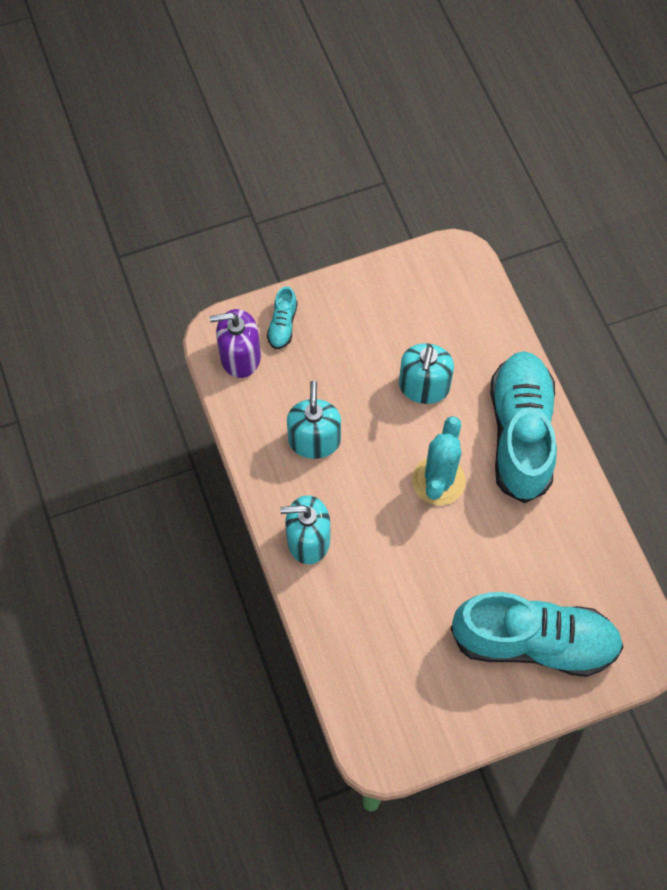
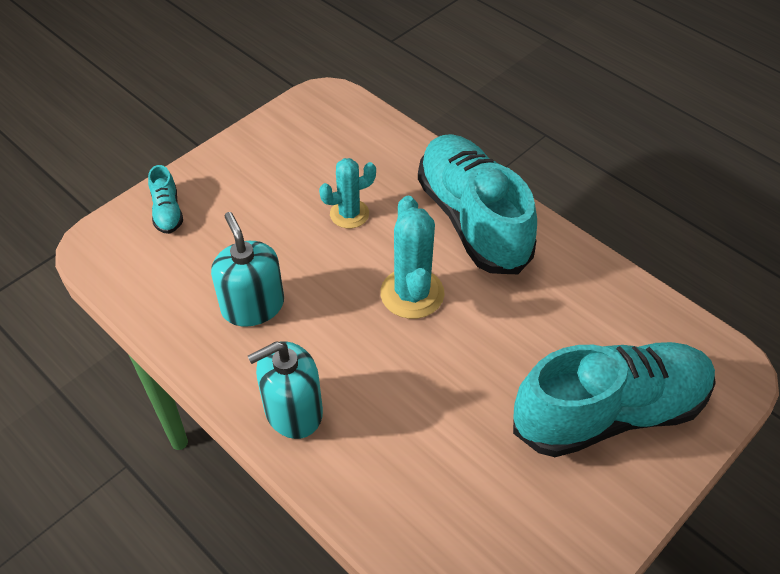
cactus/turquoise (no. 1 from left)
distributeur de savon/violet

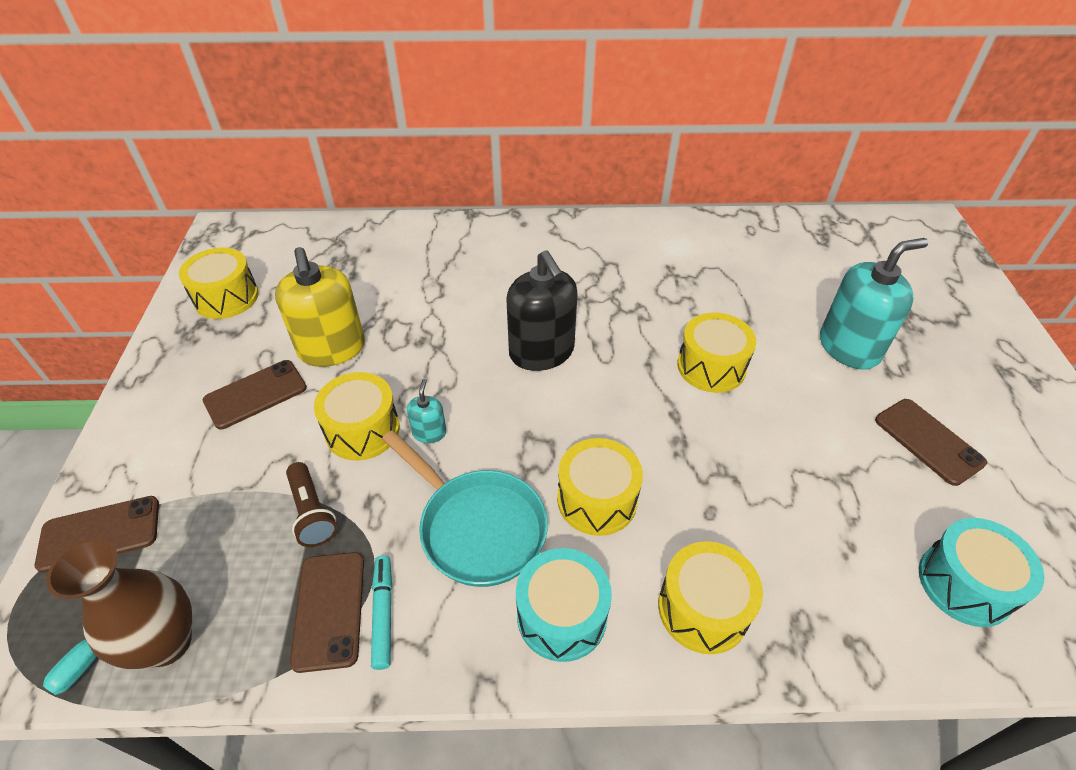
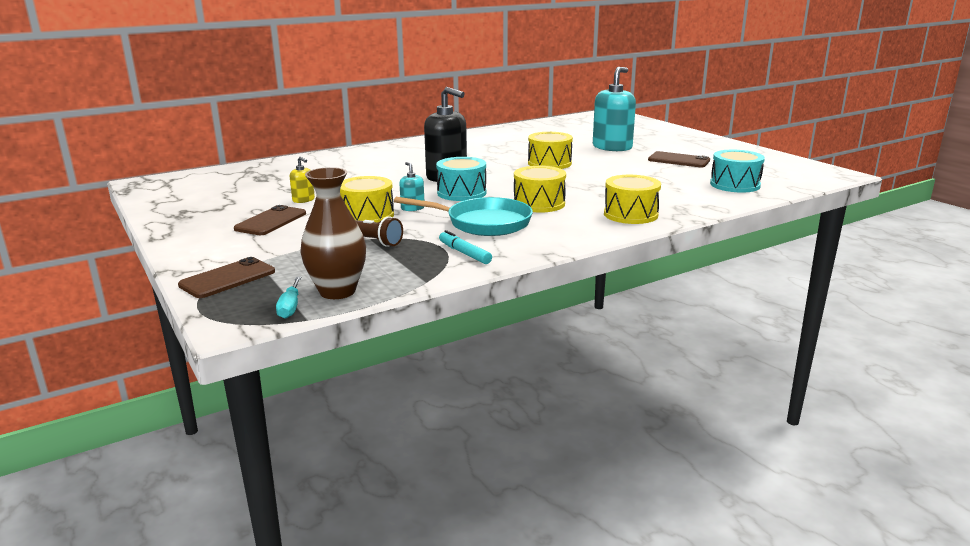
distributeur de savon/jaune
tambour/turquoise (no. 1 from left)
tambour/jaune (no. 1 from left in the first image)
téléphone/marron (no. 3 from left in the first image)

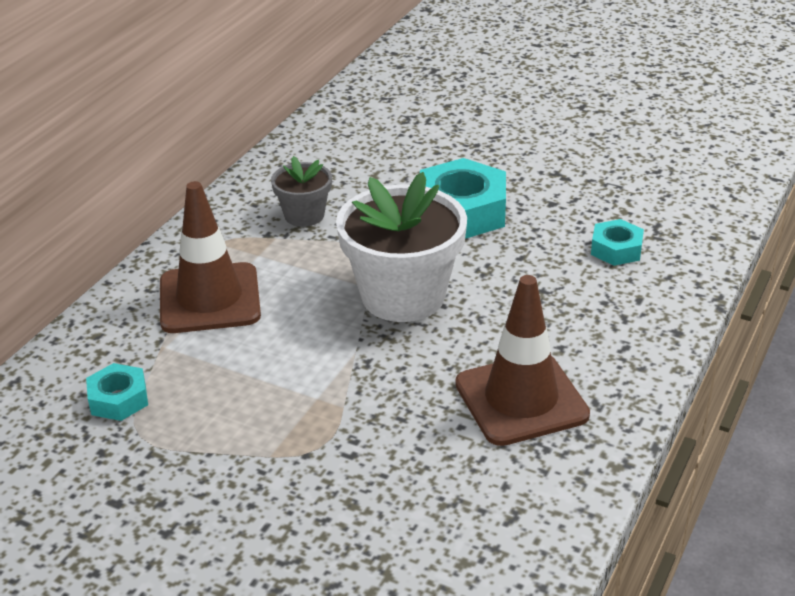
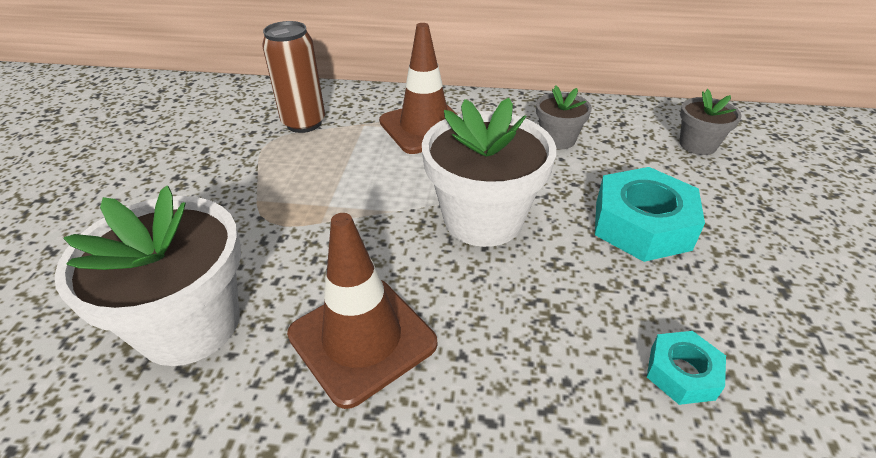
pot de fleurs/blanc (no. 1 from left)
canette/marron
pot de fleurs/gris (no. 2 from left)

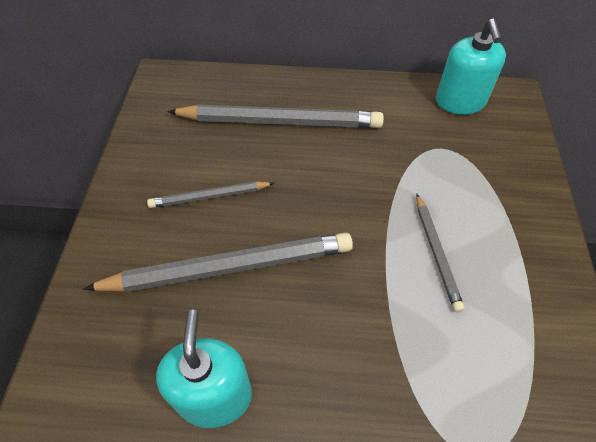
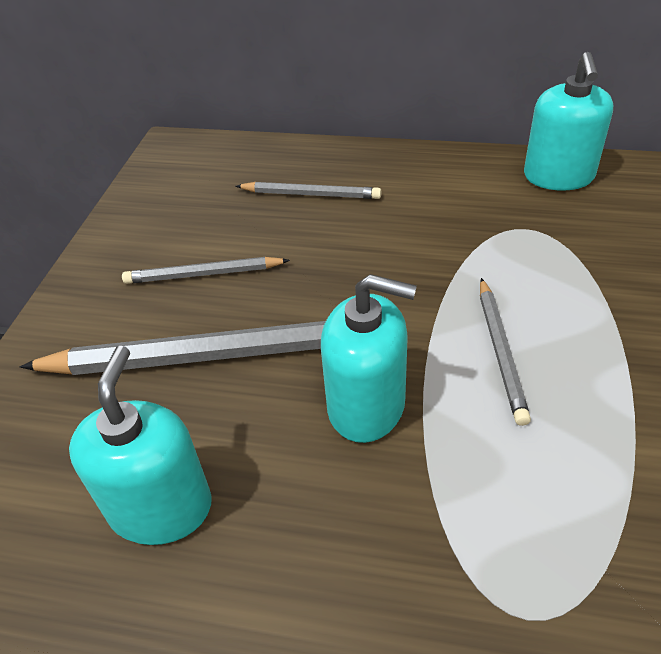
crayon/gris (no. 3 from left)
distributeur de savon/turquoise (no. 2 from left)

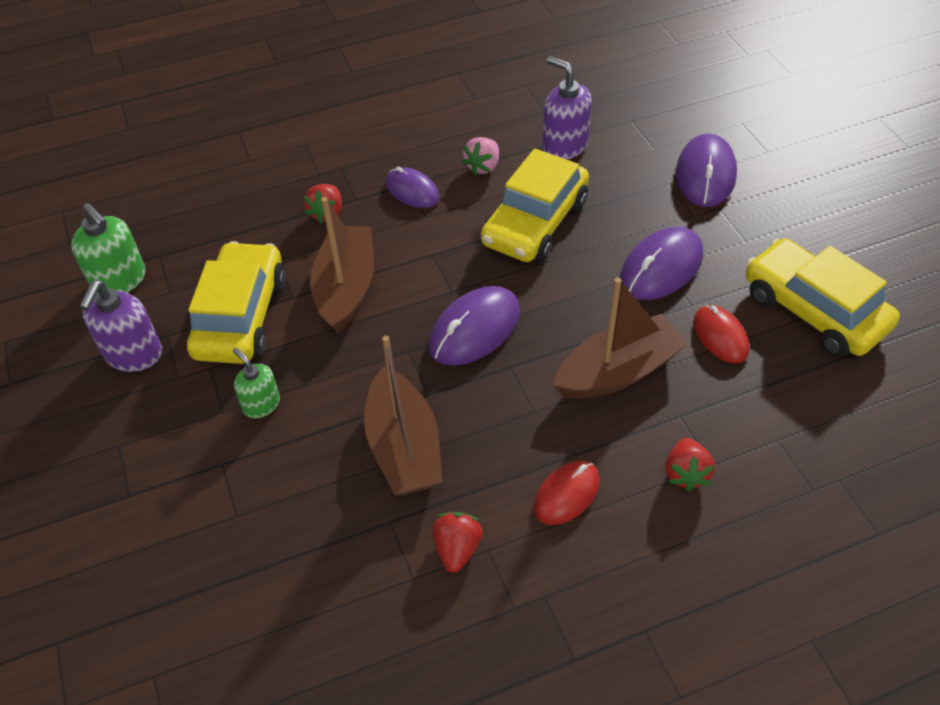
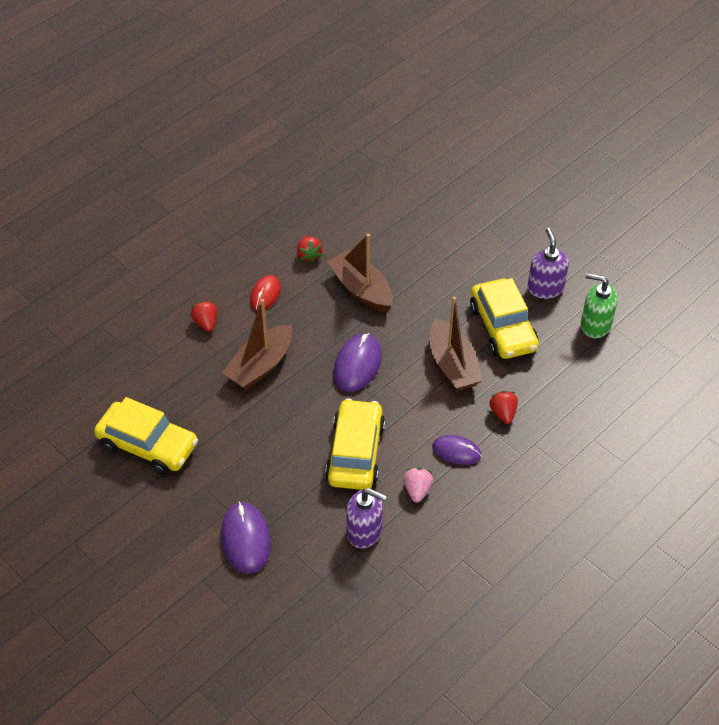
distributeur de savon/vert (no. 2 from left in the first image)
souris/violet (no. 3 from left in the first image)
souris/rouge (no. 2 from left in the first image)

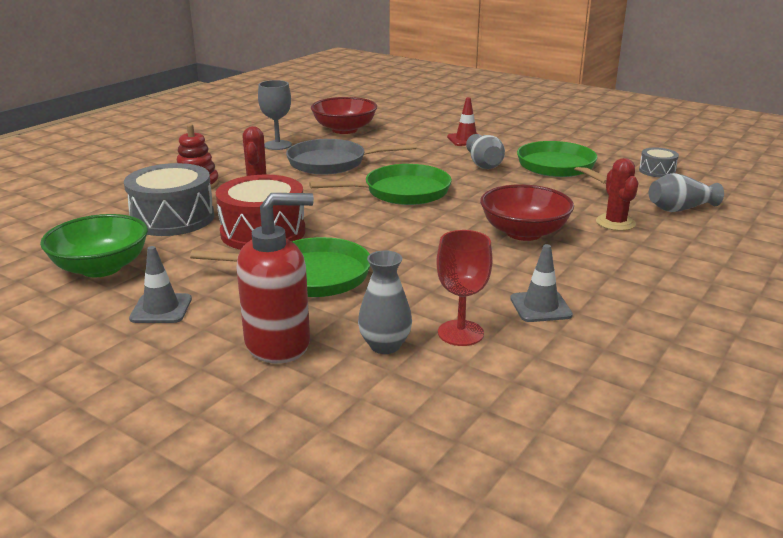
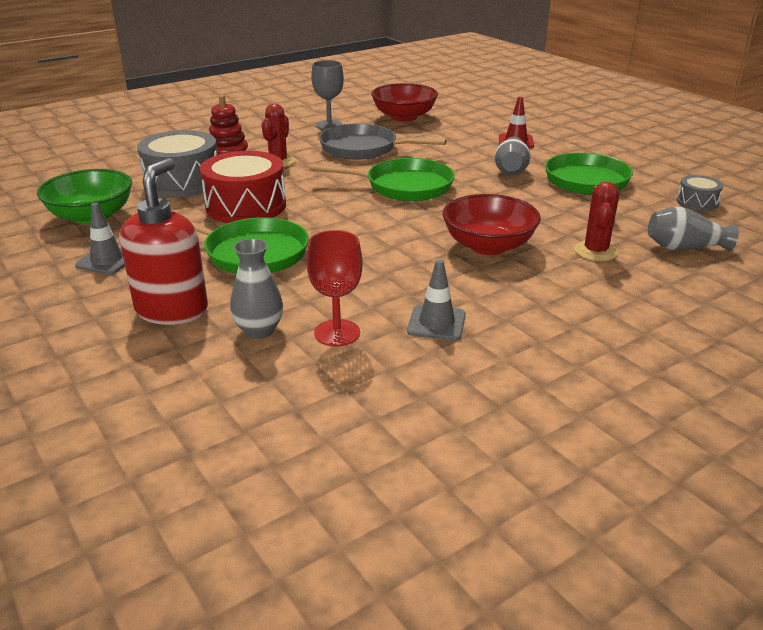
distributeur de savon/rouge

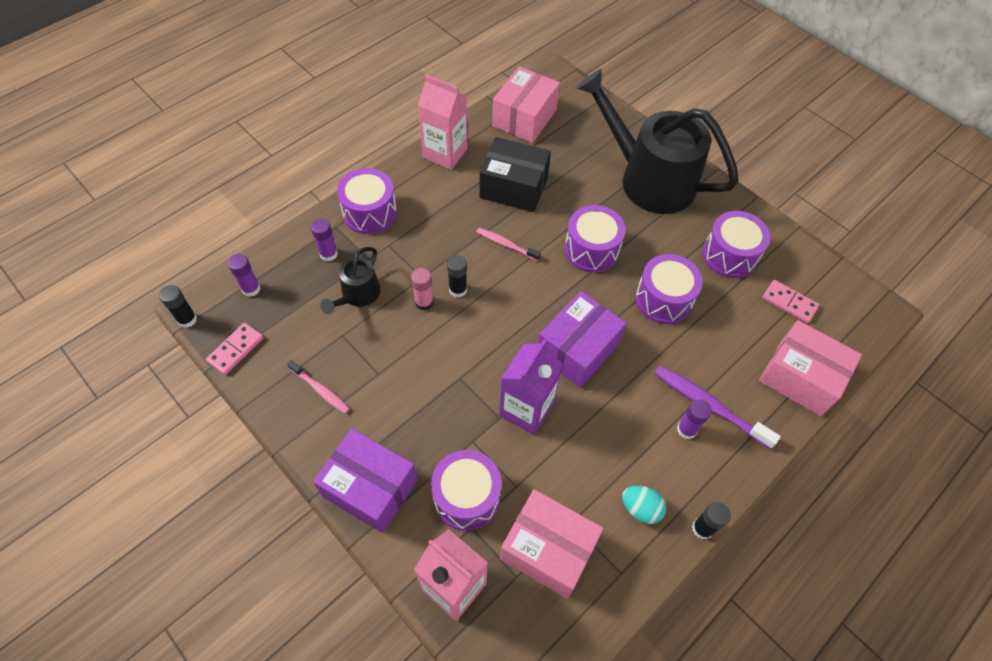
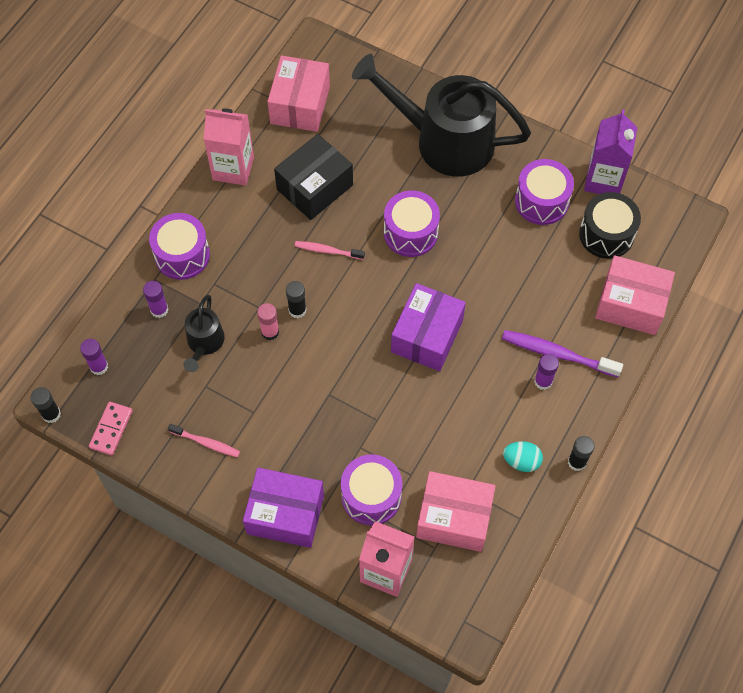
boîte/noir
tambour/noir
brique de lait/violet
tambour/violet (no. 4 from left in the first image)

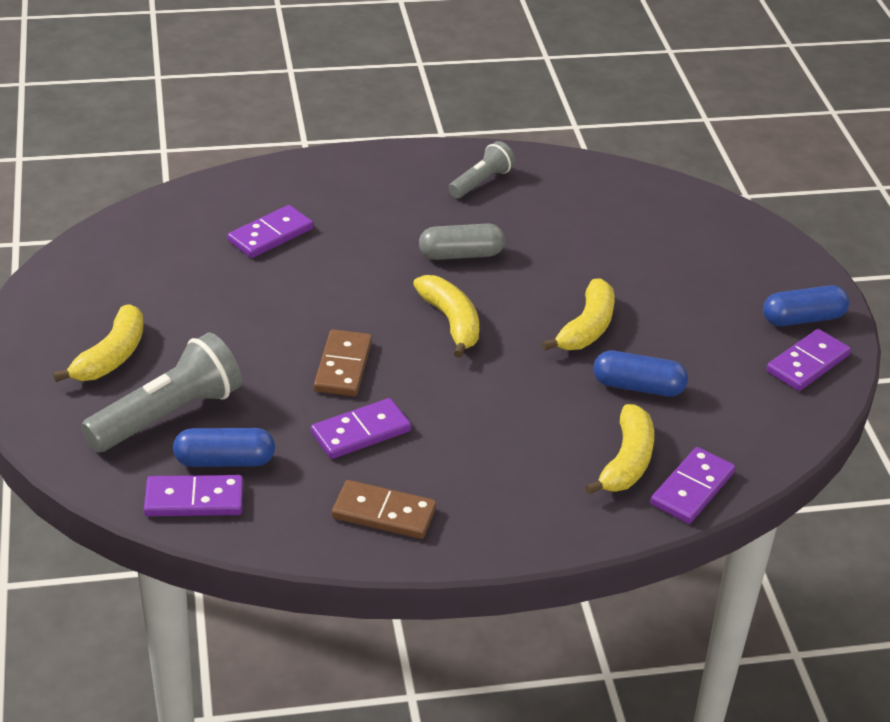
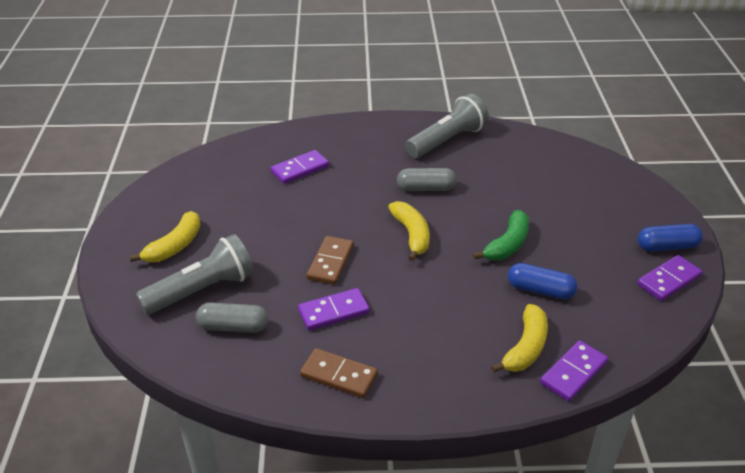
gélule/gris (no. 1 from left)
lampe de poche/gris (no. 2 from left)
banane/vert
domino/violet (no. 1 from left in the first image)

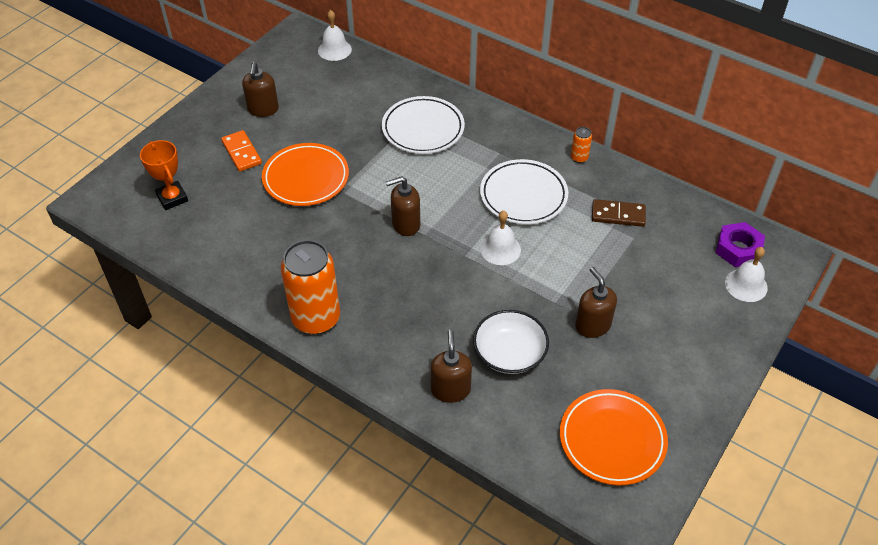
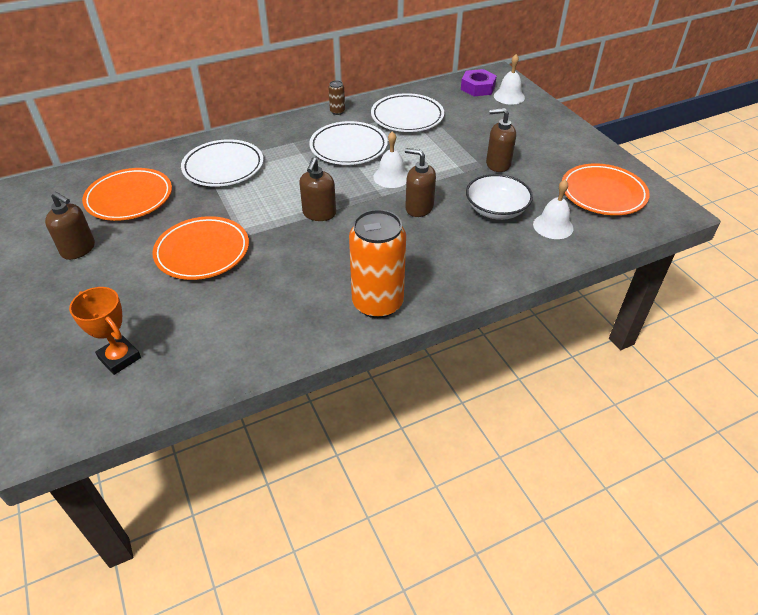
trophée/orange
assiette/orange (no. 1 from left)
canette/marron
assiette/blanc (no. 3 from left)
distributeur de savon/marron (no. 3 from left)
cloche/blanc (no. 3 from left)
domino/orange

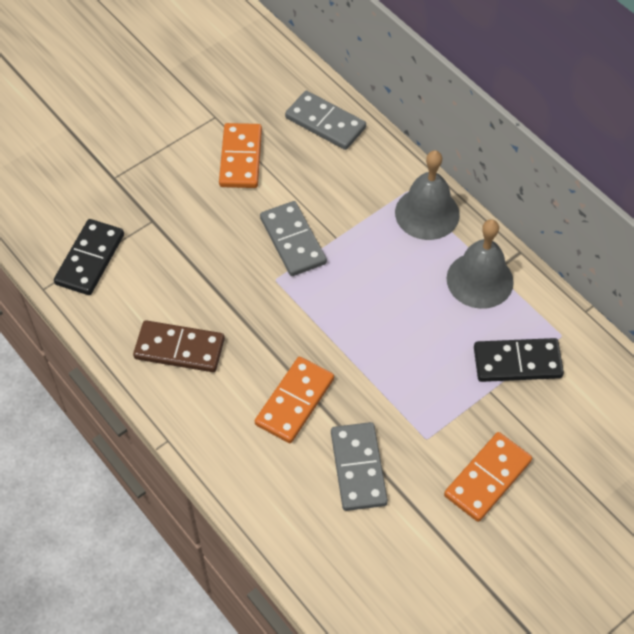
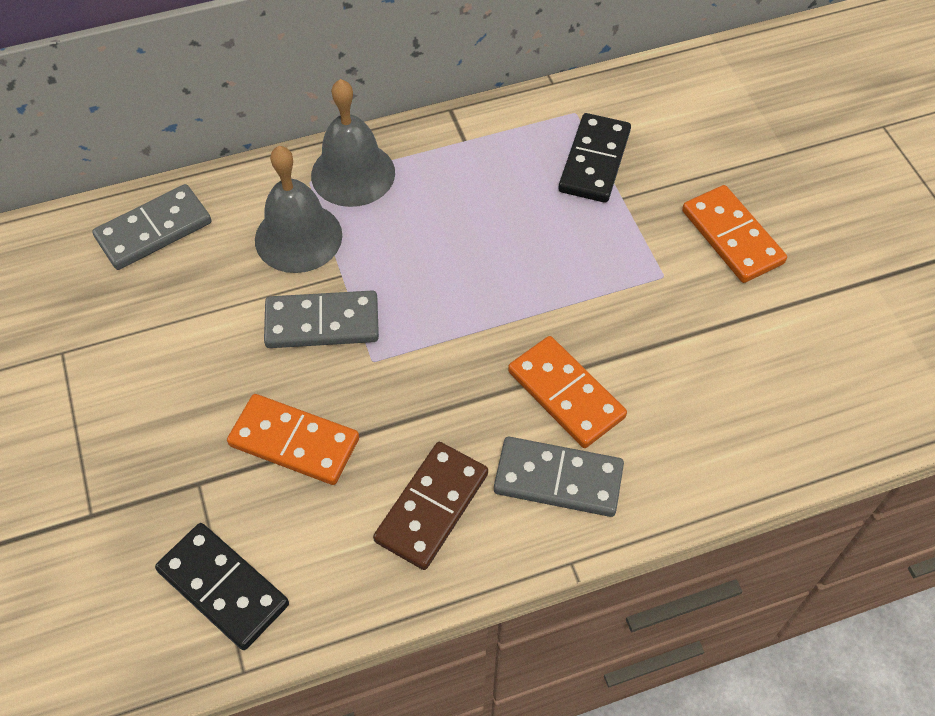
domino/orange (no. 1 from left)
cloche/gris (no. 1 from left)
domino/gris (no. 3 from left)

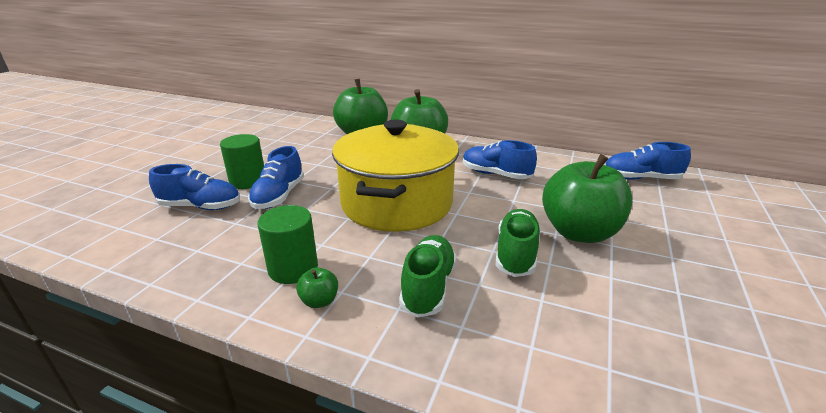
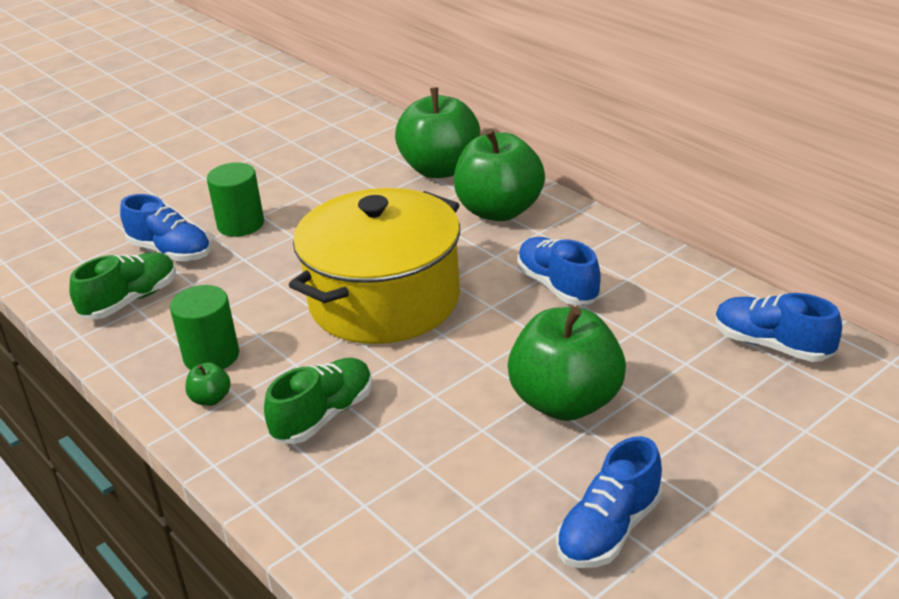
chaussure/vert (no. 1 from left)
chaussure/bleu (no. 3 from left)

